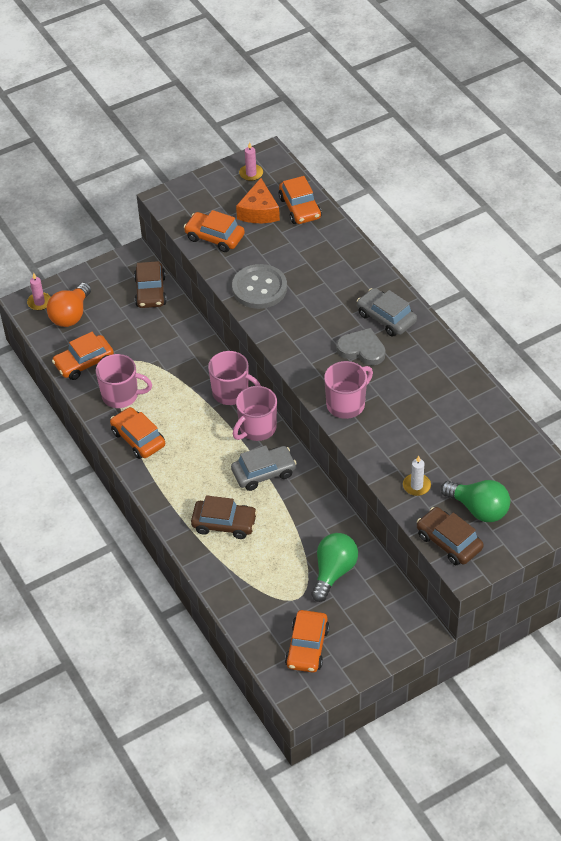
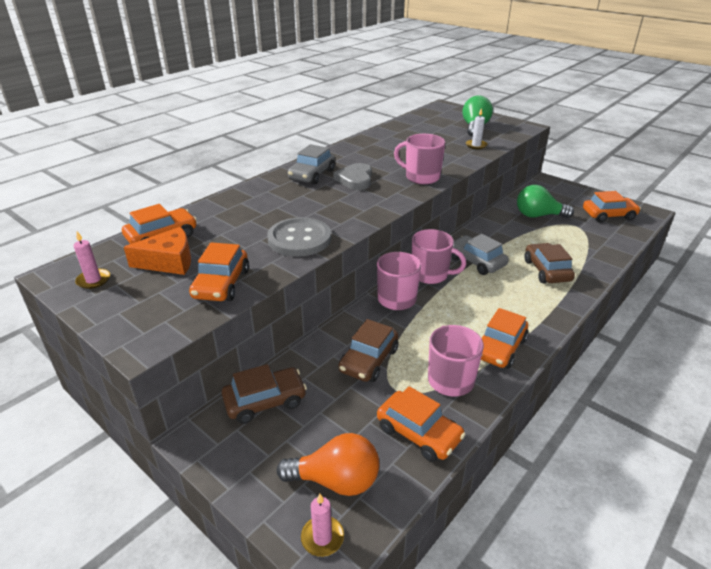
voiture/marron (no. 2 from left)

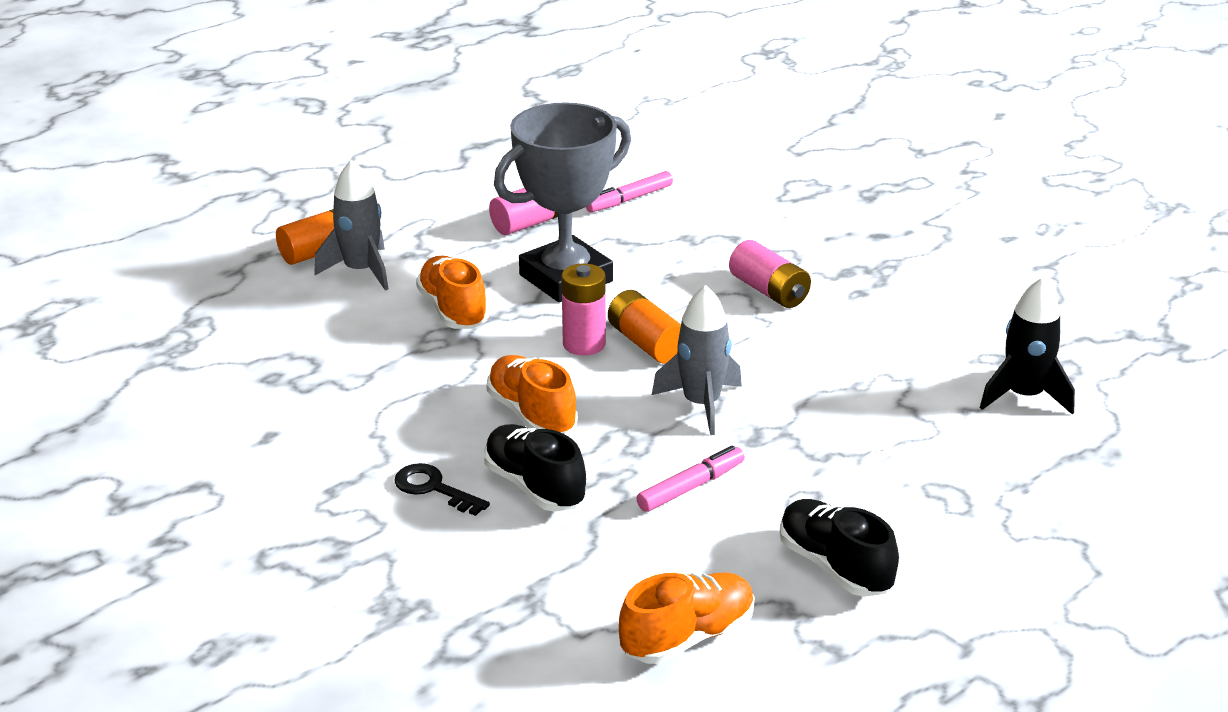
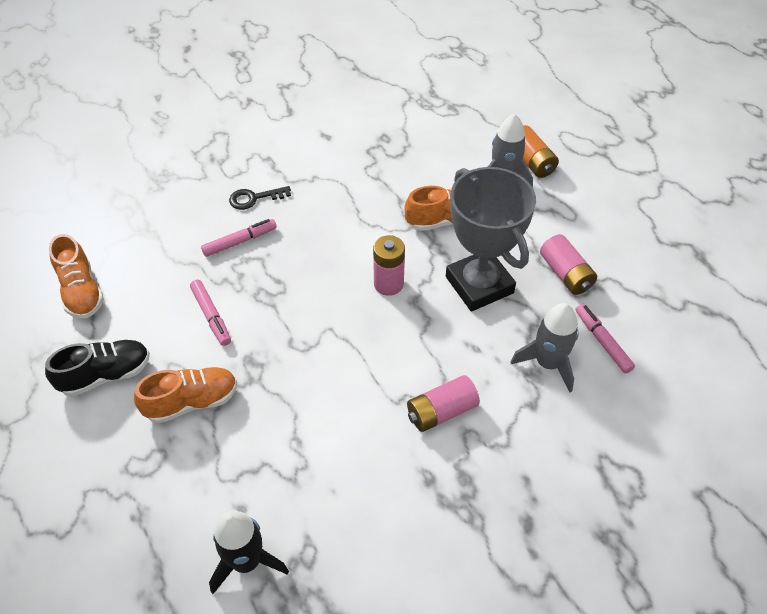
chaussure/orange (no. 2 from left)
feutre/rose (no. 2 from left)
clé/noir
fusée/gris (no. 2 from left)
pile/orange (no. 2 from left in the first image)

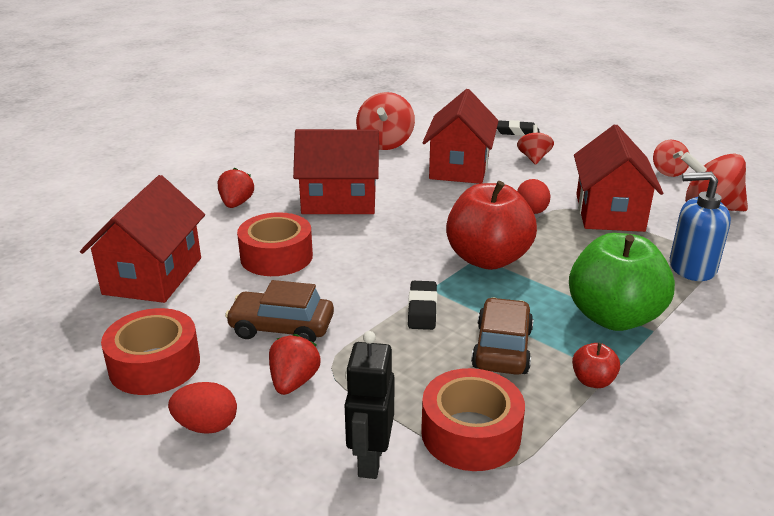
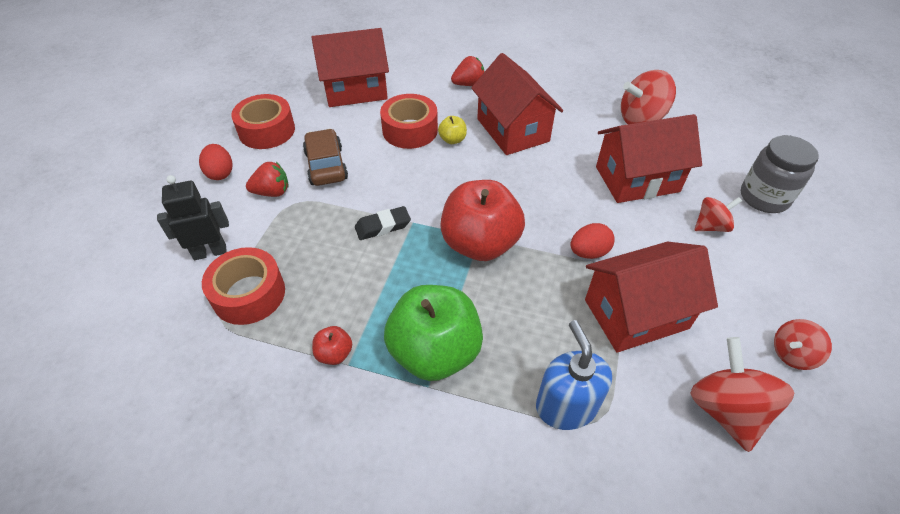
pomme/jaune
bocal/gris
voiture/marron (no. 2 from left in the first image)

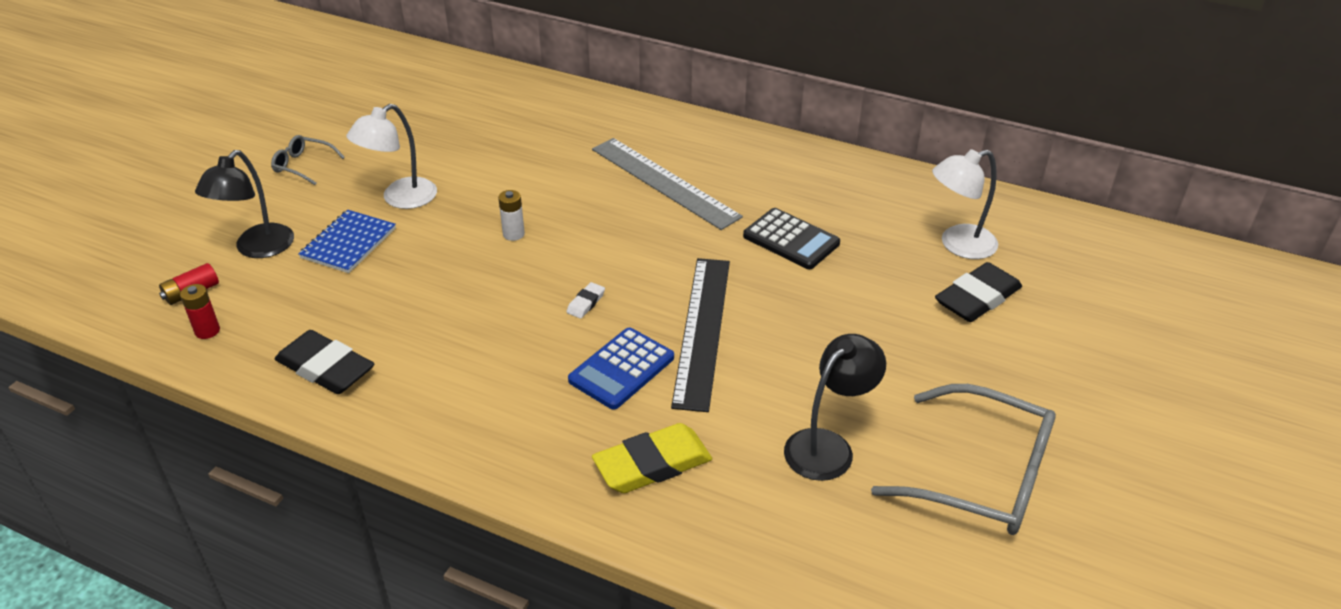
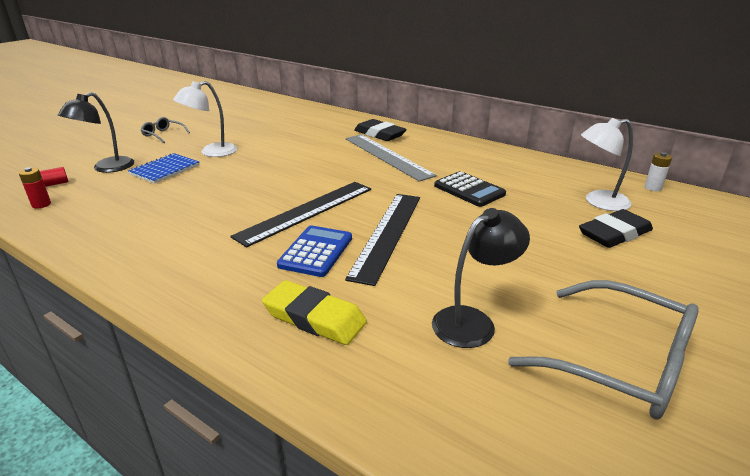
règle/noir (no. 1 from left)
gomme/jaune
calculatrice/bleu
gomme/noir (no. 1 from left)
pile/blanc

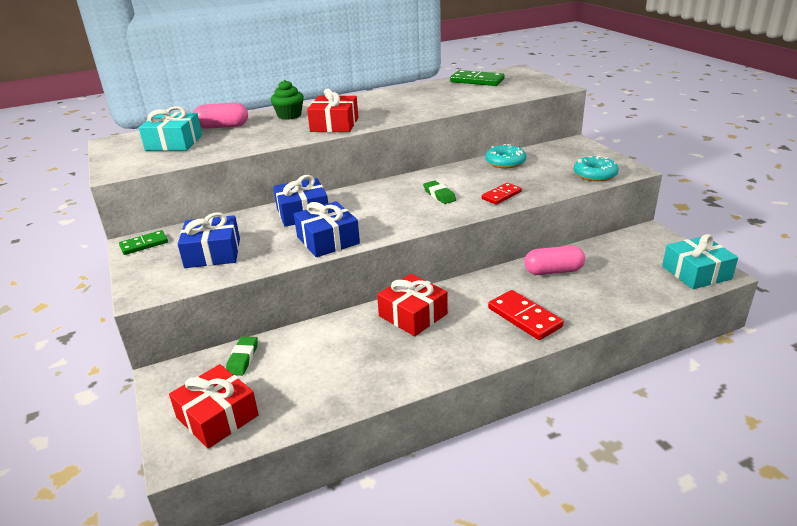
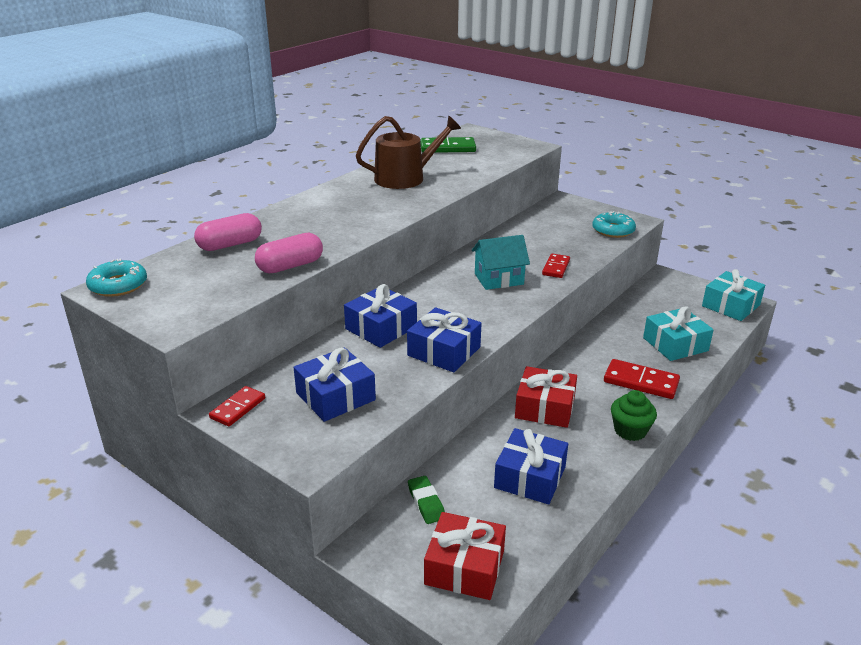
beignet/turquoise (no. 1 from left)
domino/rouge (no. 1 from left)
gélule/rose (no. 2 from left)
arrosoir/marron
maison/turquoise
cadeau/bleu (no. 4 from left)
muffin/vert
cadeau/turquoise (no. 1 from left)
cadeau/rouge (no. 2 from left in the first image)

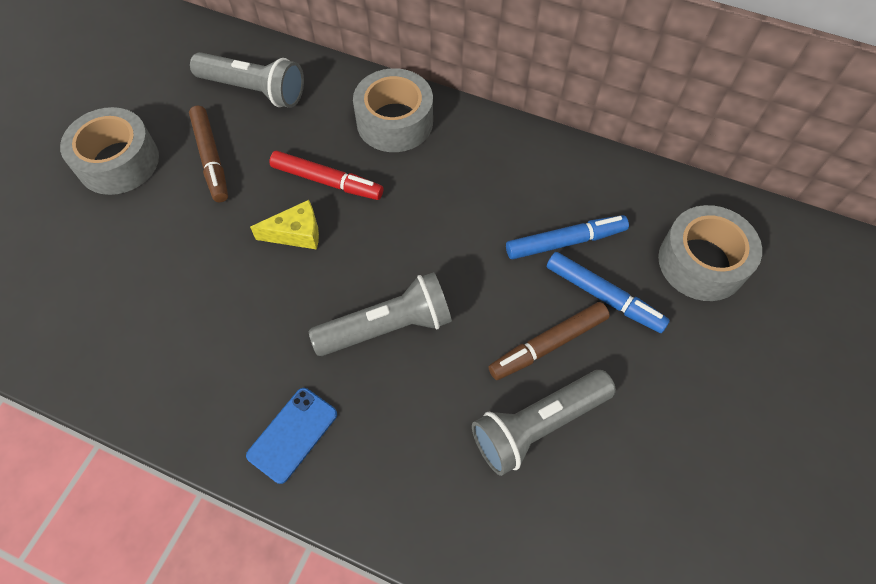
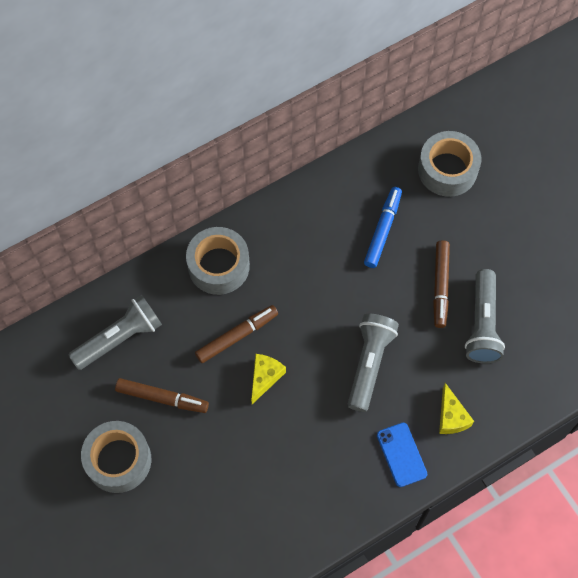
feutre/marron (no. 2 from left)
fromage/jaune (no. 2 from left)
feutre/bleu (no. 2 from left in the first image)

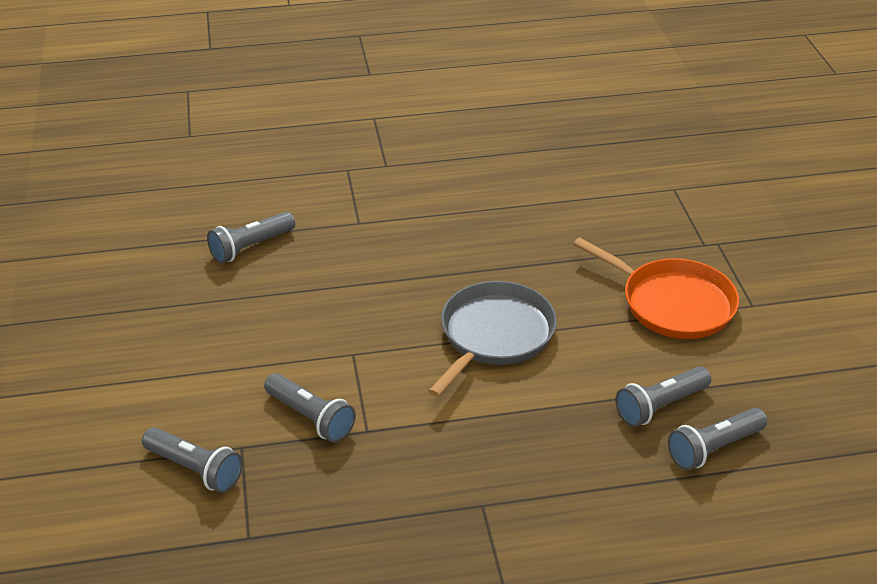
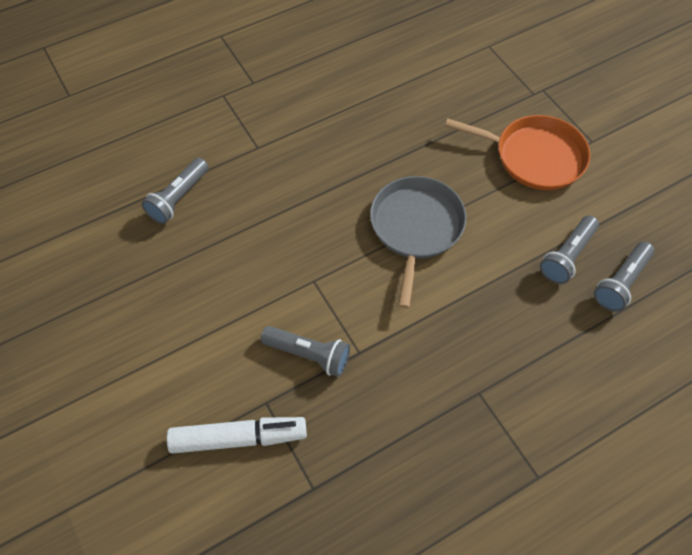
feutre/blanc

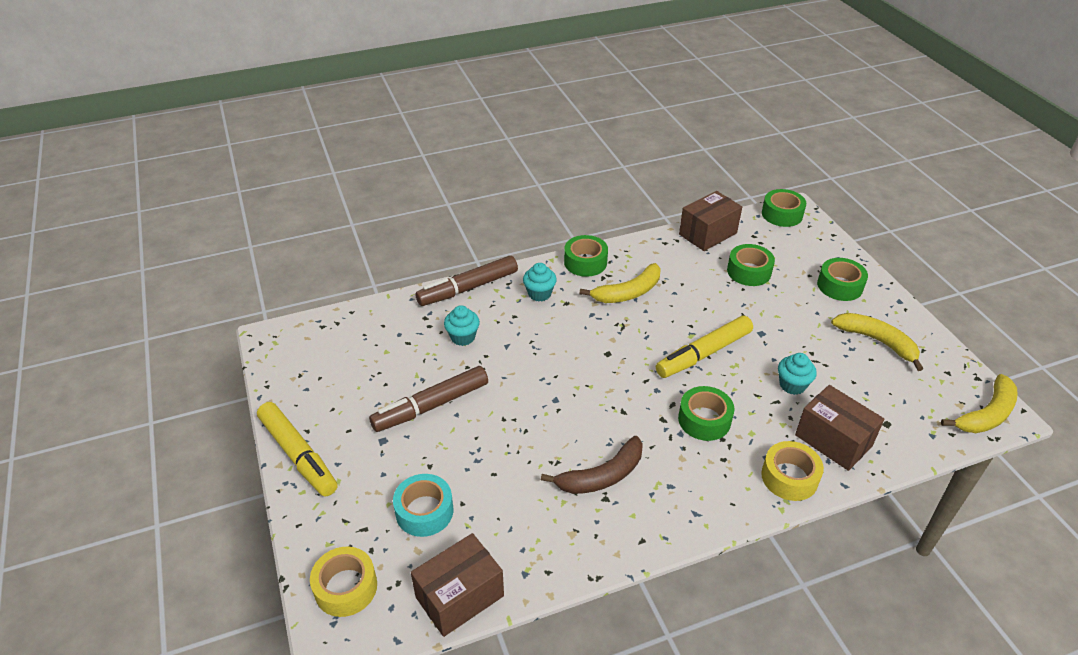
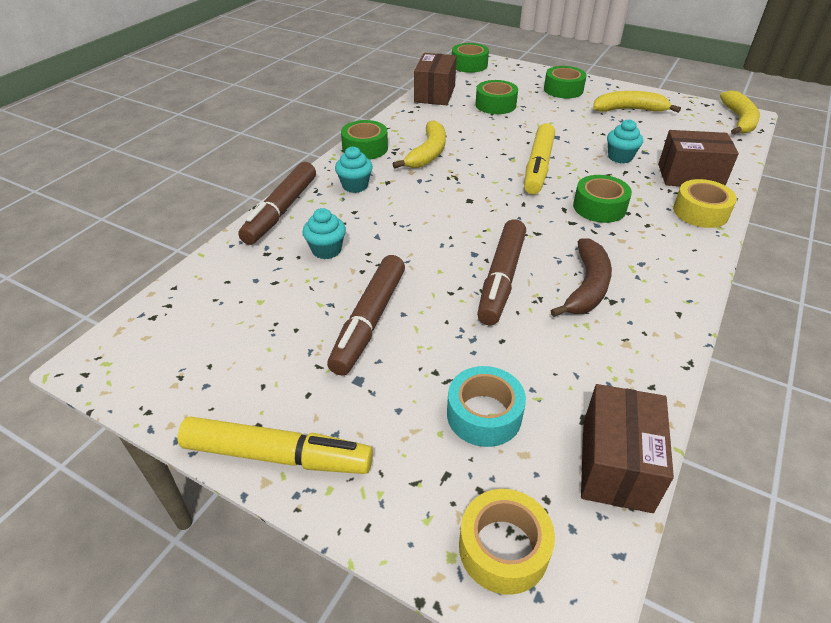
feutre/marron (no. 3 from left)

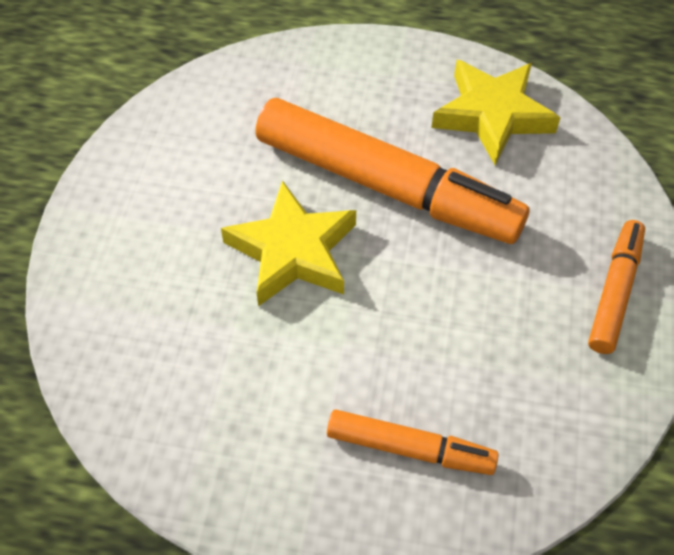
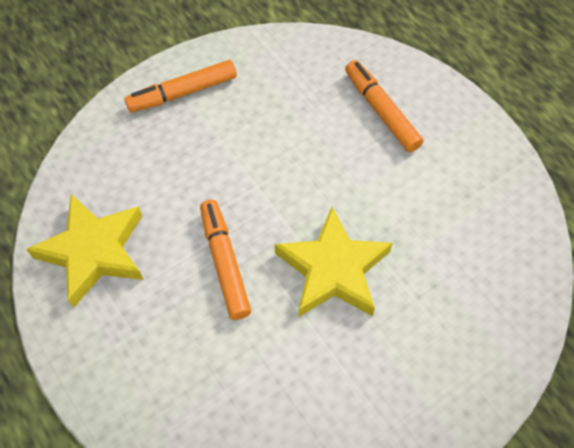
feutre/orange (no. 2 from left)

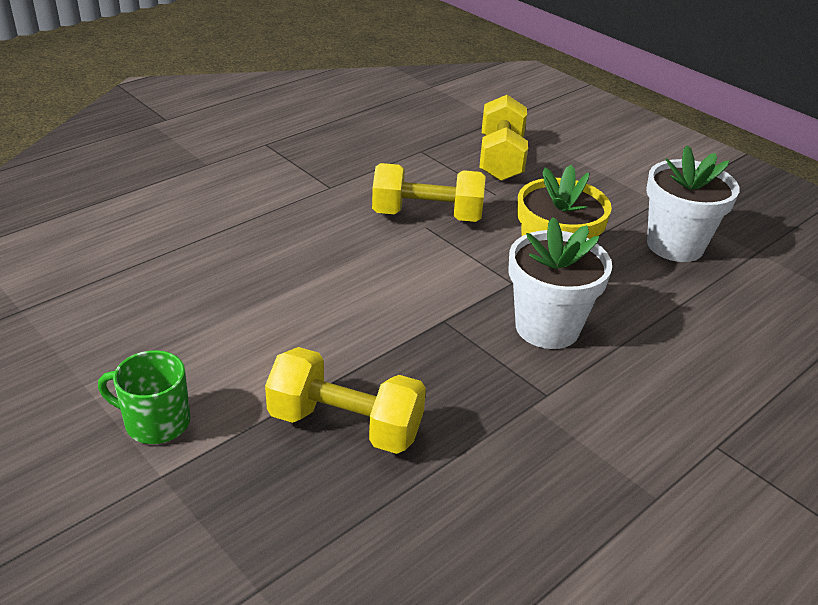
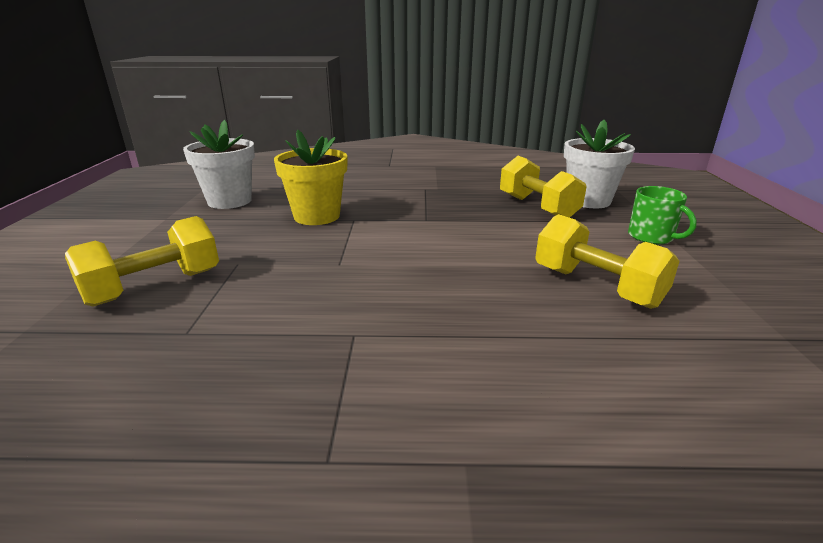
haltère/jaune (no. 3 from left)
pot de fleurs/blanc (no. 2 from left)

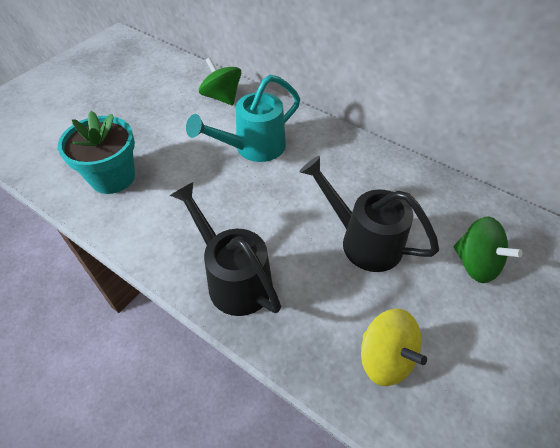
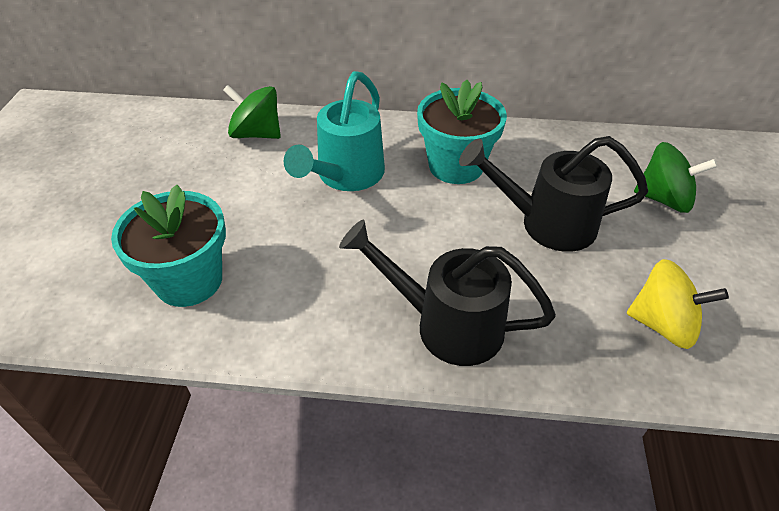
pot de fleurs/turquoise (no. 2 from left)

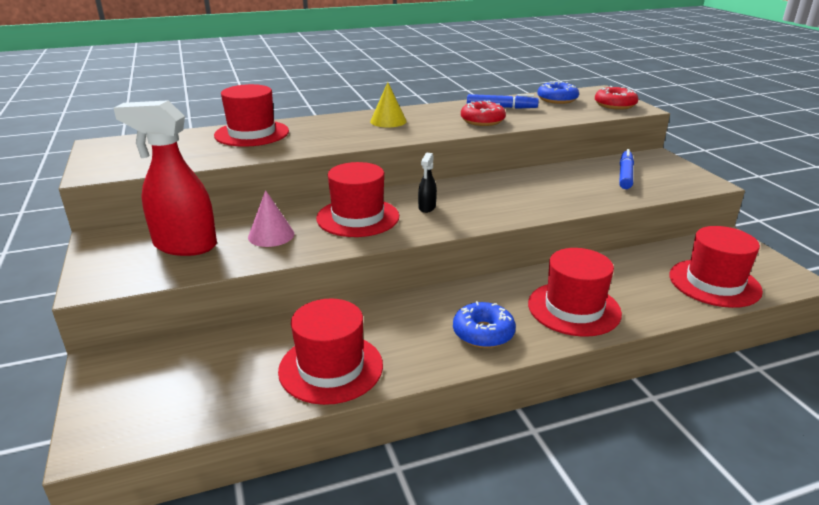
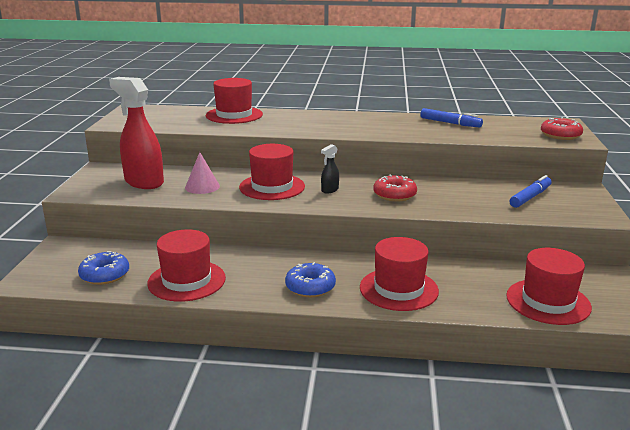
beignet/bleu (no. 1 from left)
beignet/rouge (no. 1 from left)
cône/jaune

